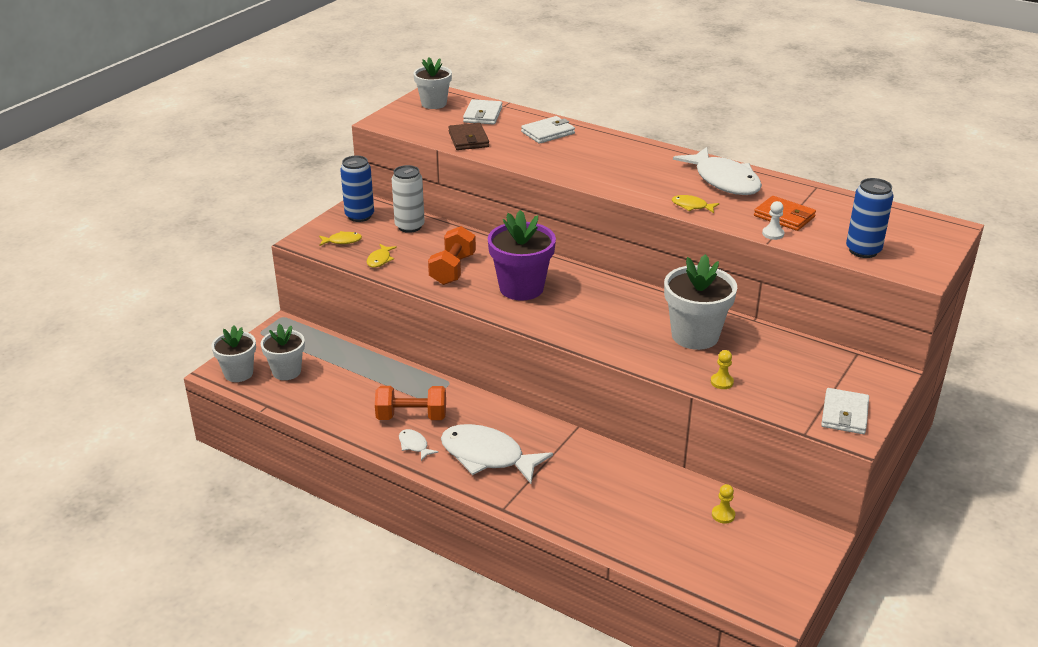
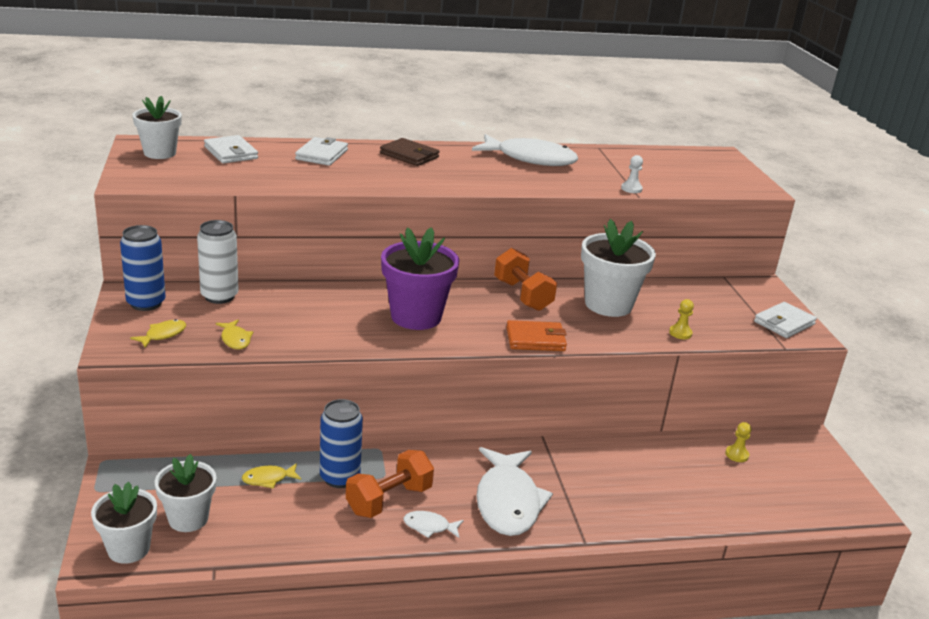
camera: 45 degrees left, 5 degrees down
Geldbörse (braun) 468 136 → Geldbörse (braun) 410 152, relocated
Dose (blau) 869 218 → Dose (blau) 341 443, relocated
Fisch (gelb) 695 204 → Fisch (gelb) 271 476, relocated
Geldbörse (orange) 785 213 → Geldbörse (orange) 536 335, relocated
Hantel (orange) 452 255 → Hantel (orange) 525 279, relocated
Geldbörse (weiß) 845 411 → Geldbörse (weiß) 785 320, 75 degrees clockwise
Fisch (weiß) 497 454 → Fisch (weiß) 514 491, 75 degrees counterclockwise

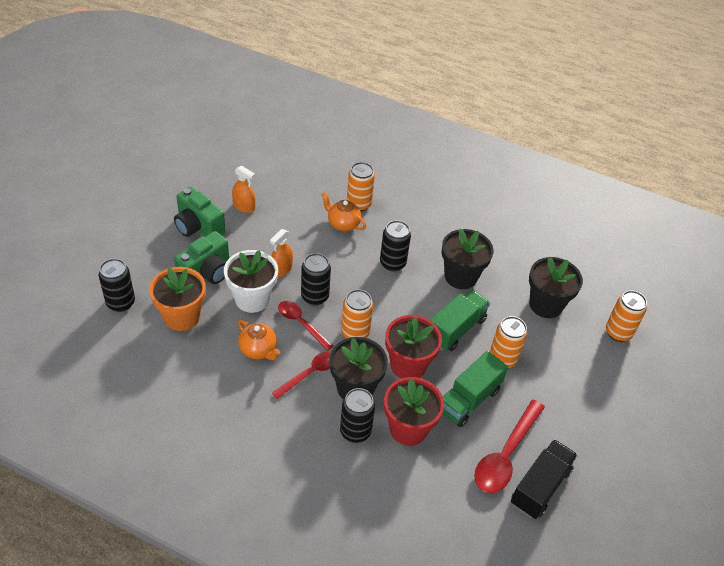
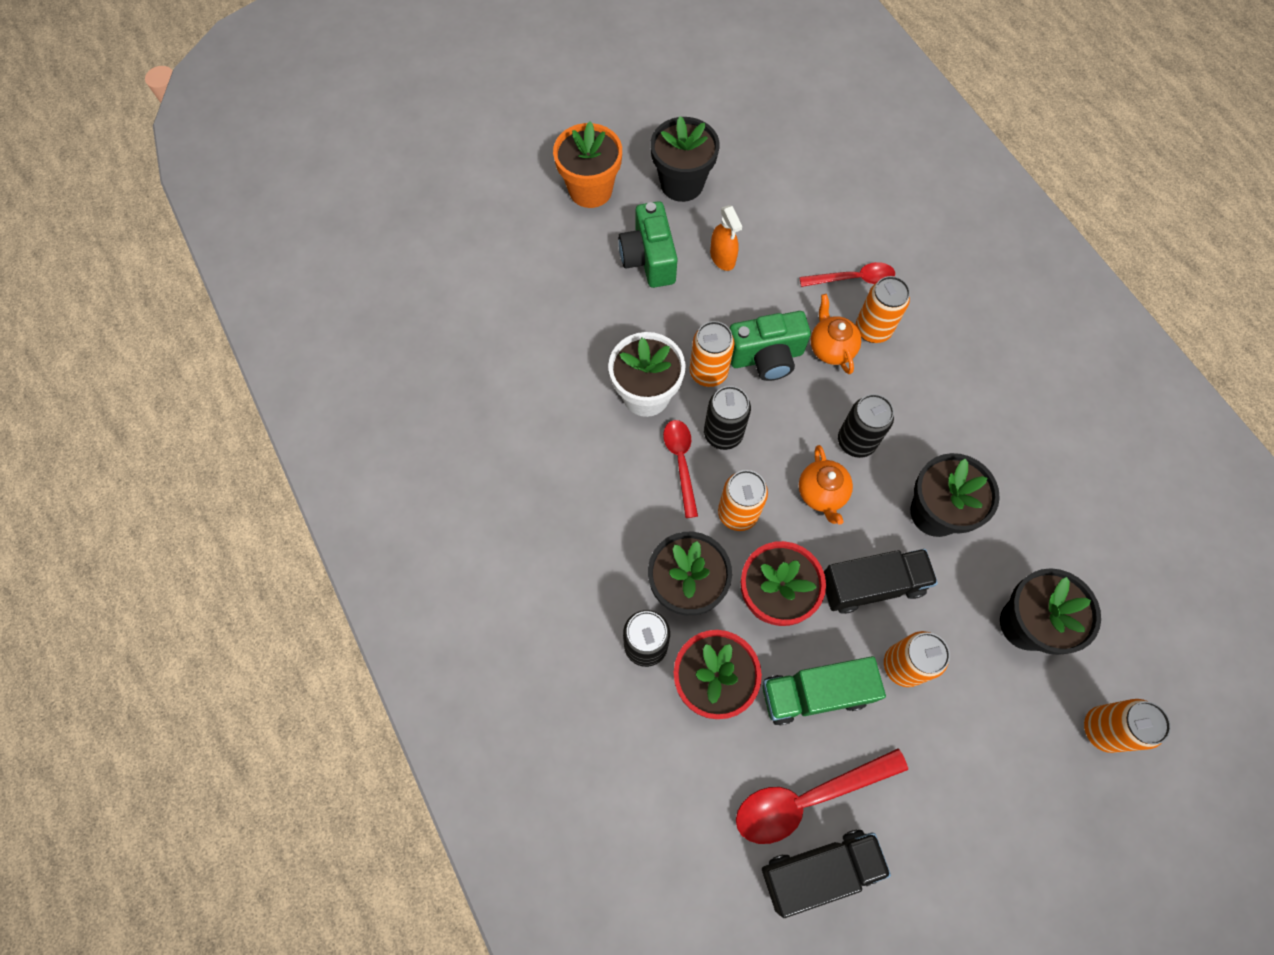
camera: 40 degrees right, 20 degrees up
Sprühflasche (orange) 281 253 → Dose (orange) 712 354
Kamera (grün) 201 257 → Kamera (grün) 770 346, relocated
Dose (schwarz) 117 285 → -
Blumentopf (orange) 177 299 → Blumentopf (orange) 587 164, relocated
Lastwagen (grün) 460 320 → Lastwagen (schwarz) 881 581
Teekanne (orange) 259 339 → Teekanne (orange) 826 485, relocated
Löffel (rot) 301 375 → Löffel (rot) 847 274, relocated
- → Blumentopf (schwarz) 685 159

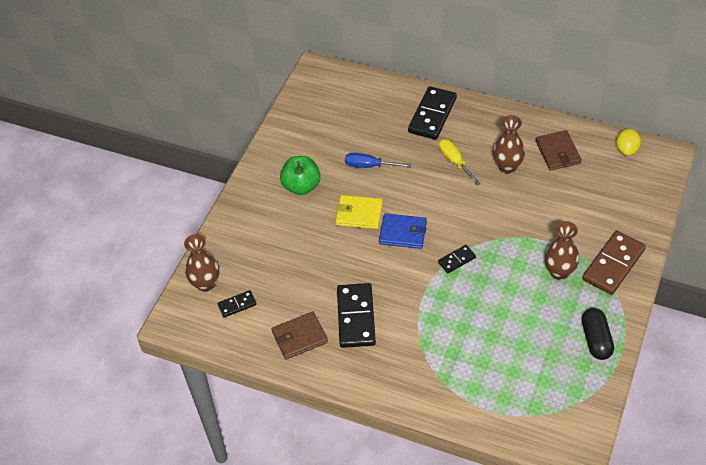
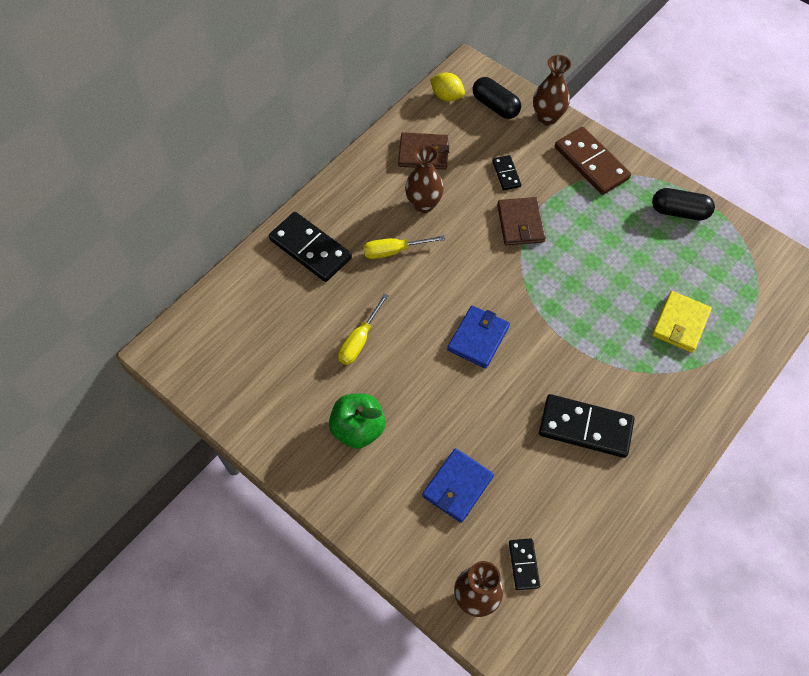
camera: 75 degrees left, 10 degrees up
Schraubenzieher (blau) 378 160 → Schraubenzieher (gelb) 363 329
Geldbörse (gelb) 359 212 → Geldbörse (gelb) 682 322, relocated
Vase (braun) 562 250 → Vase (braun) 552 90, relocated
Dominostein (schwarz) 457 259 → Dominostein (schwarz) 506 172, relocated
Geldbörse (braun) 300 335 → Geldbörse (braun) 521 221, relocated
- → Kapsel (schwarz) 497 98
- → Geldbörse (blau) 458 485

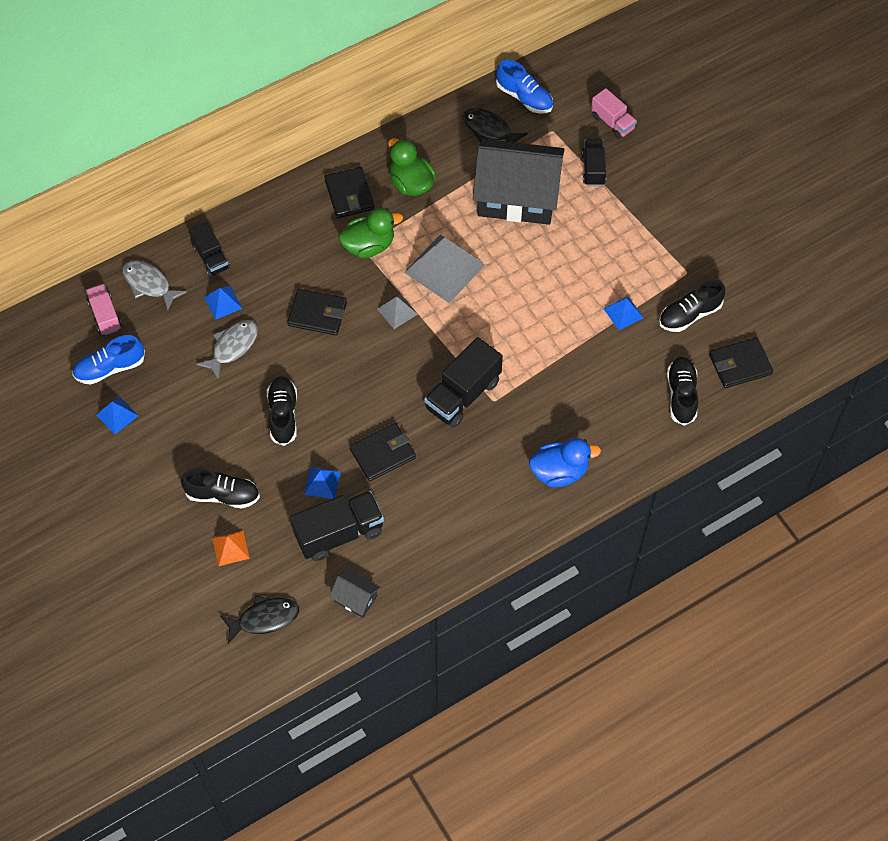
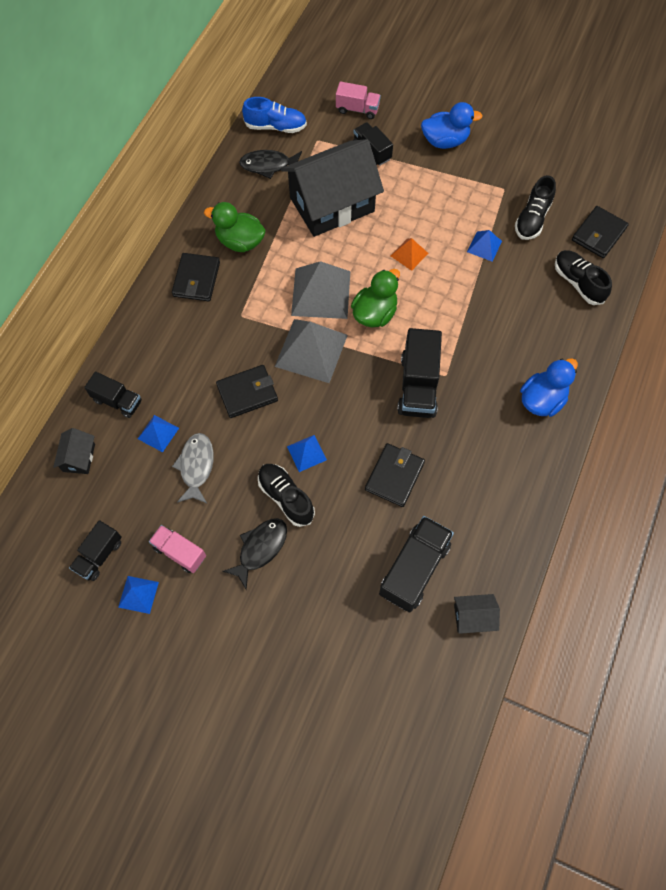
camera: 35 degrees left, 5 degrees up
Geldbörse (schwarz) 350 192 → Geldbörse (schwarz) 196 277, 60 degrees clockwise
Ente (grün) 371 233 → Ente (grün) 375 298, relocated
Fisch (grau) 155 285 → Haus (schwarz) 74 451
Lastwagen (rosa) 104 309 → Lastwagen (rosa) 177 549, relocated
Pyramide (grau) 397 311 → Pyramide (grau) 311 351, x1.99
Schuh (blau) 108 360 → Lastwagen (schwarz) 95 550
Pyramide (blau) 322 483 → Pyramide (blau) 307 453, relocated
Schuh (schwarz) 220 488 → -
Pyramide (orange) 231 548 → Pyramide (orange) 409 254, relocated
Fisch (schwarz) 259 620 → Fisch (schwarz) 254 553, relocated
- → Ente (blau) 452 125

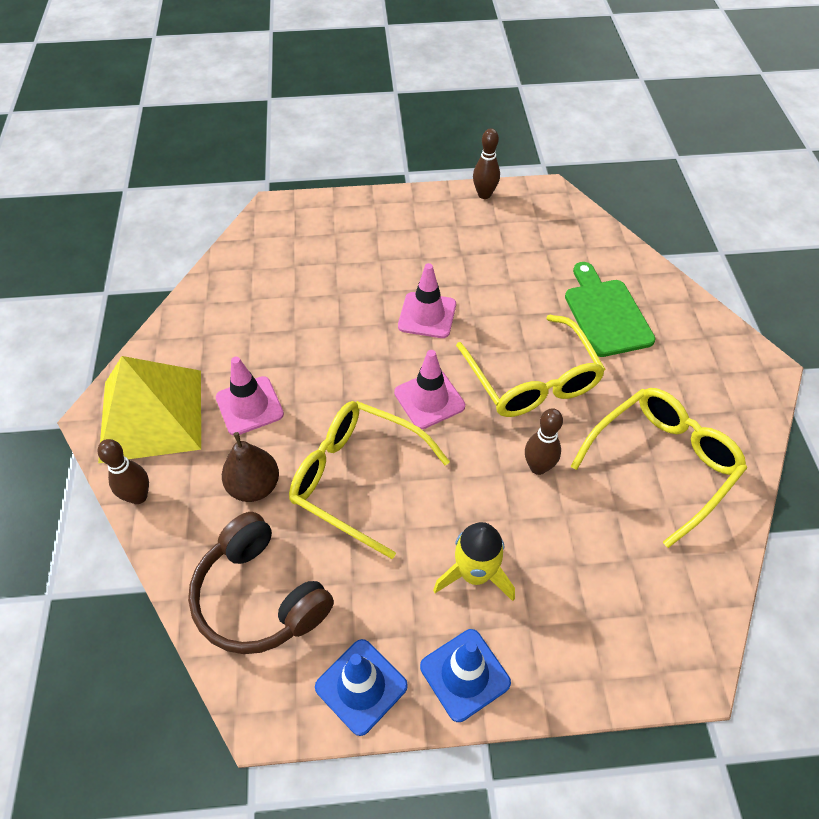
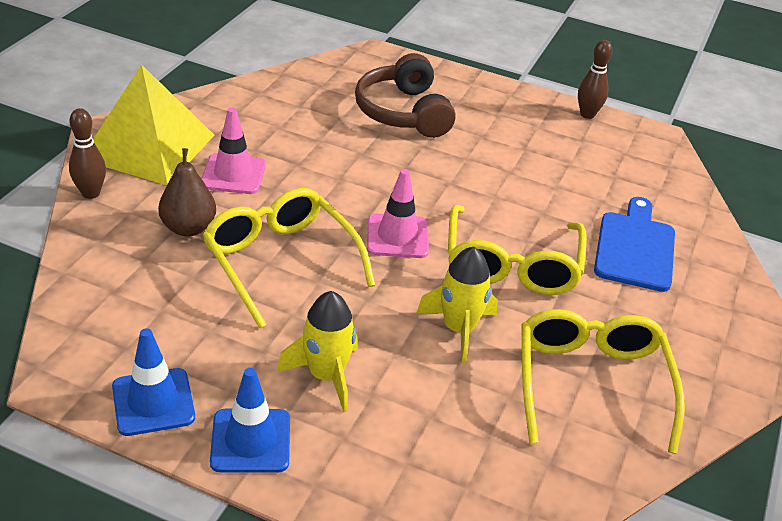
camera: 25 degrees right, 15 degrees down
Schneidebrett (grün) 610 309 → Schneidebrett (blau) 634 244
Leitkegel (rosa) 427 300 → -
Brille (gelb) 659 468 → Brille (gelb) 603 381, 75 degrees counterclockwise
Bowlingkegel (braun) 544 441 → Rakete (gelb) 457 305
Kopfhörer (braun) 261 583 → Kopfhörer (braun) 405 95, relocated

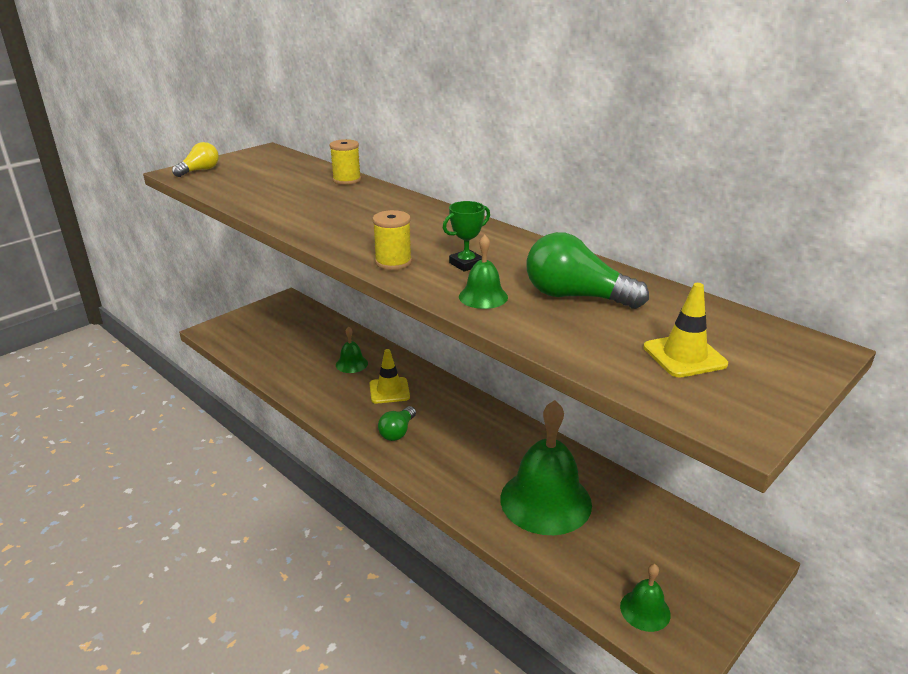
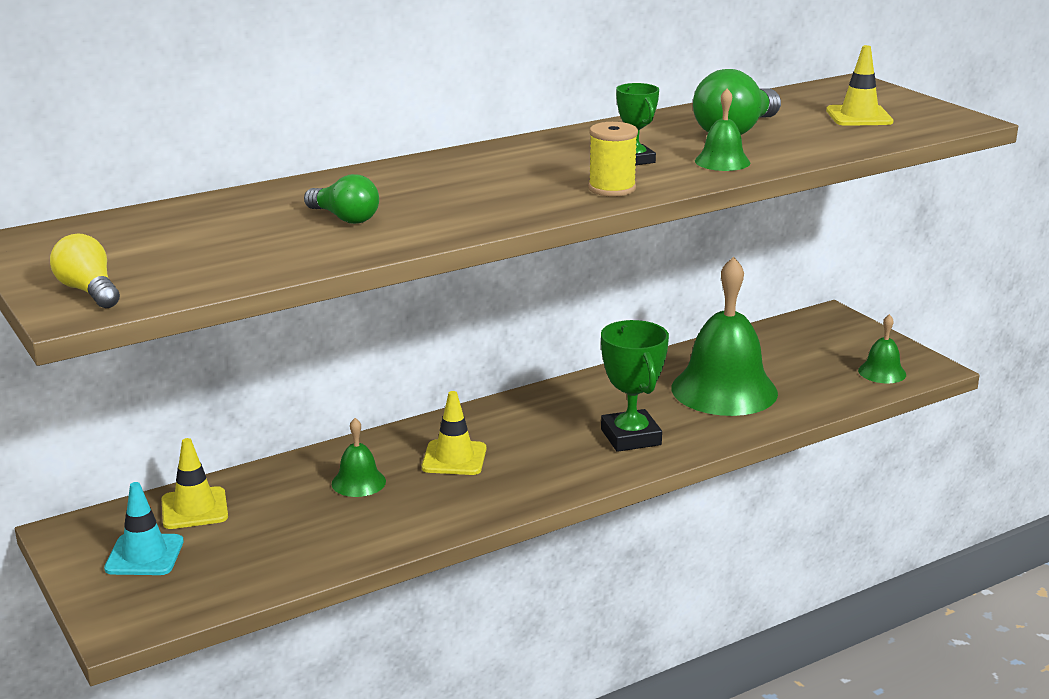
camera: 75 degrees left, 5 degrees down
Garnrolle (gelb) 345 162 → -
Glühbirne (grün) 397 423 → Glühbirne (grün) 341 199, relocated
- → Pokal (grün) 635 386
- → Leitkegel (gelb) 194 483
- → Leitkegel (türkis) 144 528

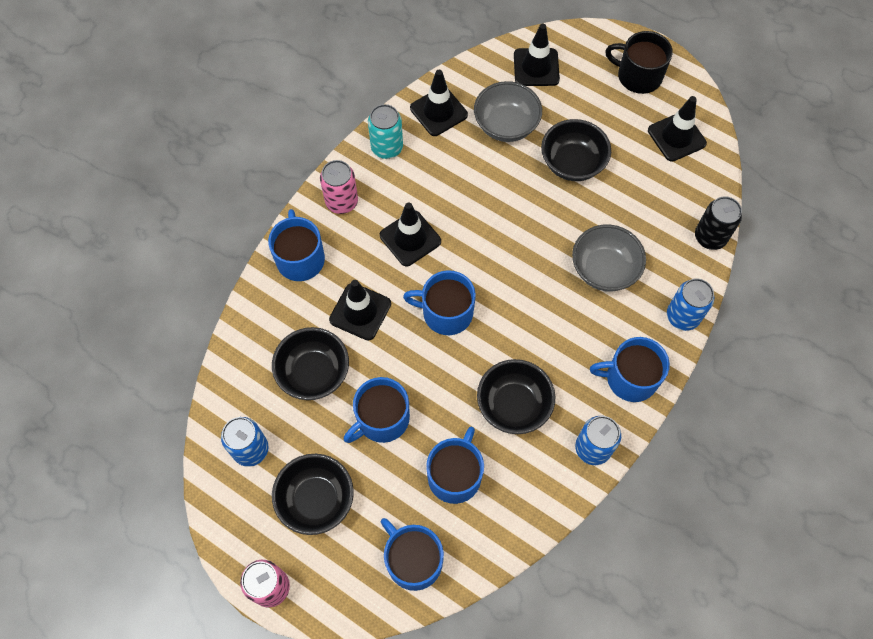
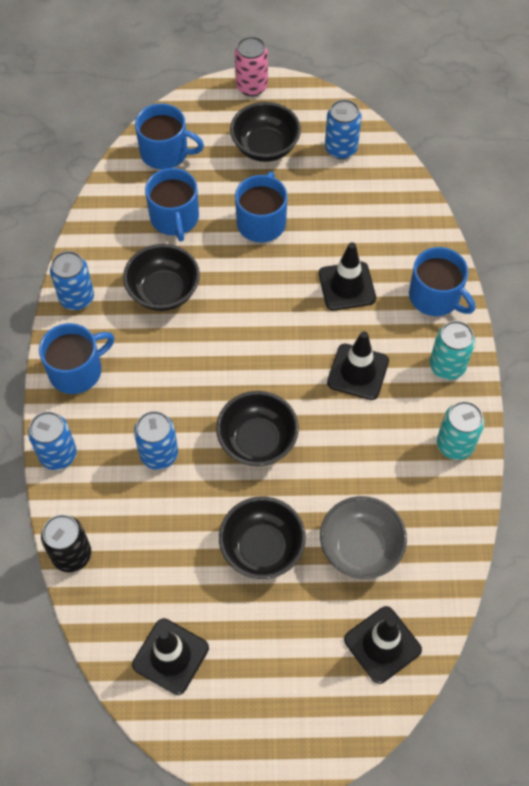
camera: 145 degrees right, 5 degrees down
Tasse (schwarz) 639 62 → -
Leitkegel (schwarz) 439 103 → -
Dose (rosa) 339 187 → Dose (türkis) 452 350
Schüssel (grau) 609 258 → Dose (blau) 156 440
Tasse (blau) 439 302 → -
Schüssel (schwarz) 310 363 → Schüssel (schwarz) 257 428, relocated

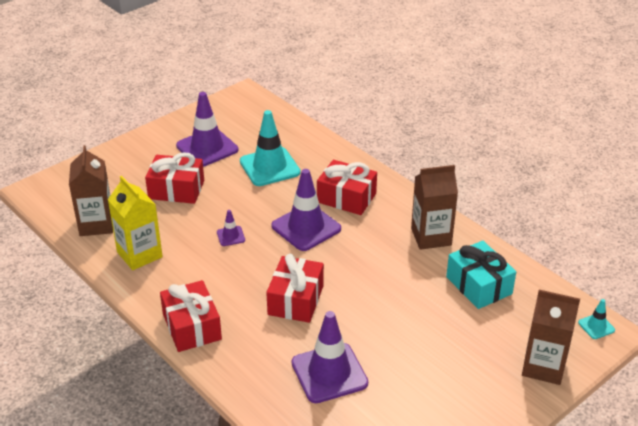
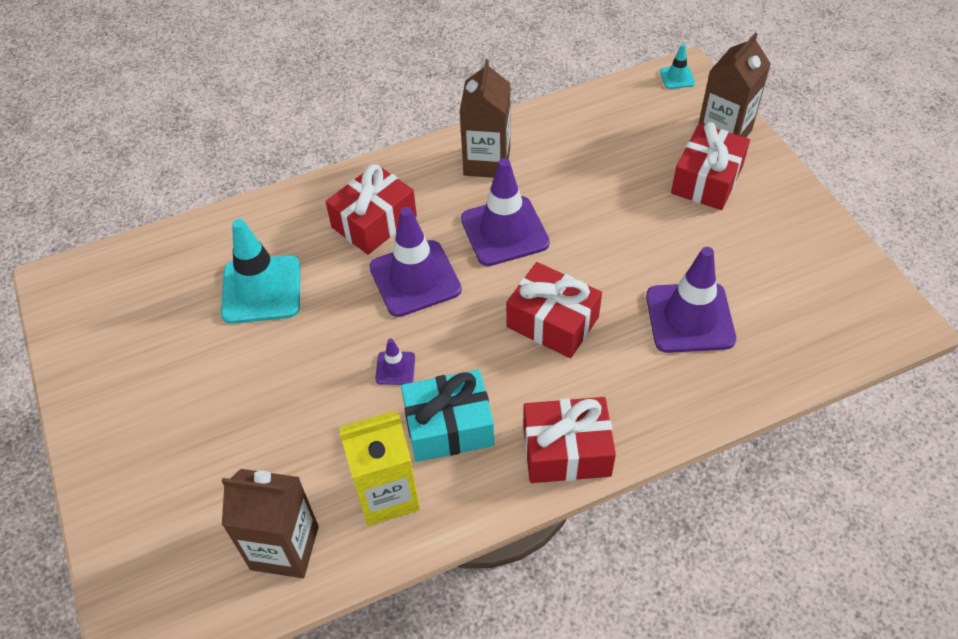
camera: 70 degrees left, 15 degrees up
Leitkegel (lila) 207 129 → Leitkegel (lila) 505 212, relocated
Geschenk (rot) 174 178 → Geschenk (rot) 710 166, relocated
Geschenk (türkis) 481 275 → Geschenk (türkis) 447 415, relocated

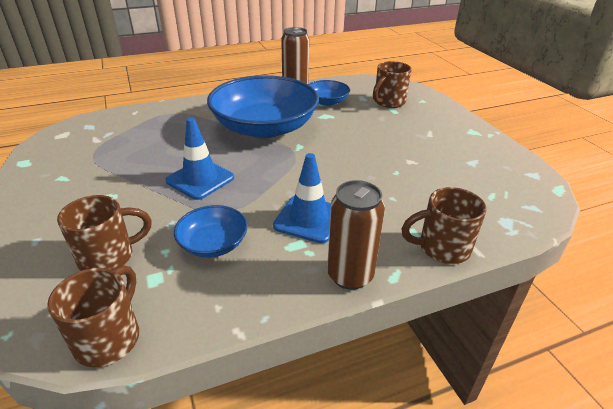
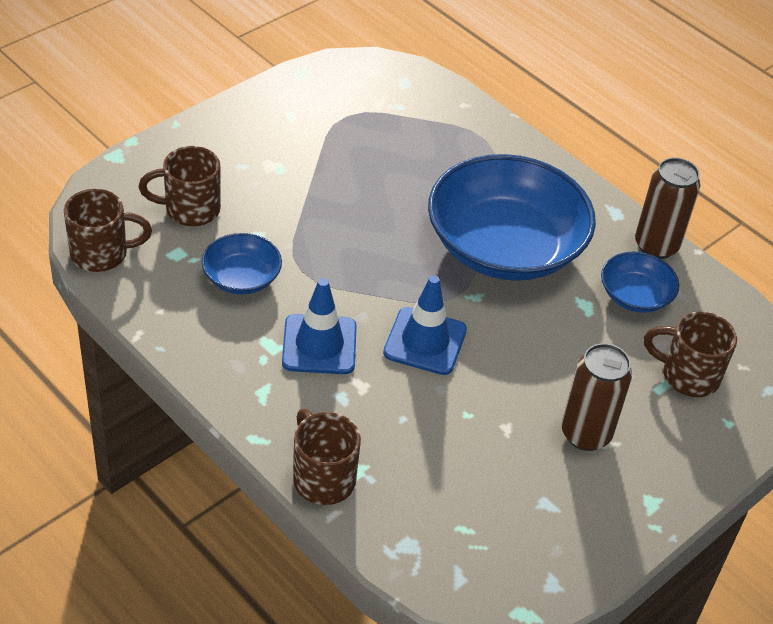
camera: 65 degrees right, 10 degrees up
Leitkegel (blau) 199 159 → Leitkegel (blau) 425 325, relocated
Dose (braun) 356 235 → Dose (braun) 597 397, relocated
Tasse (braun) 104 233 → Tasse (braun) 180 186, 135 degrees clockwise

